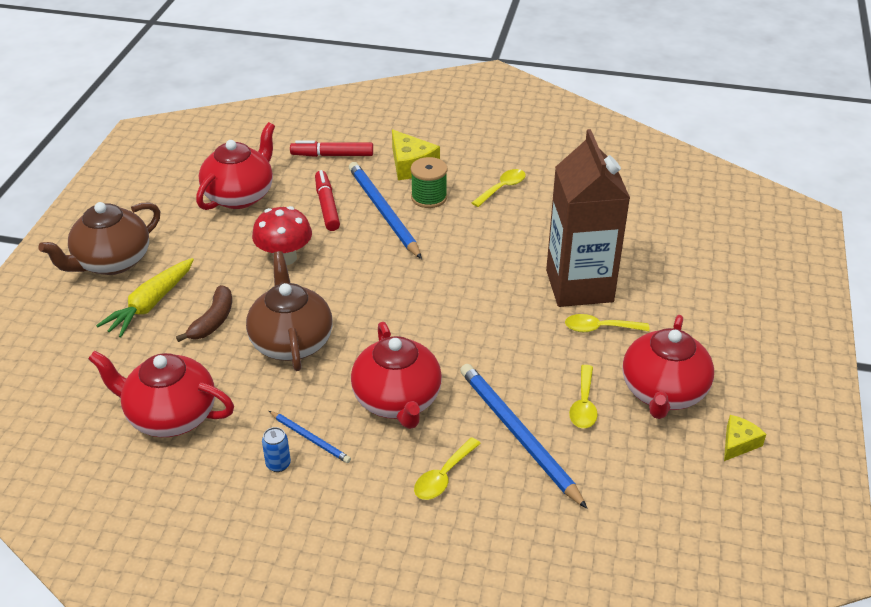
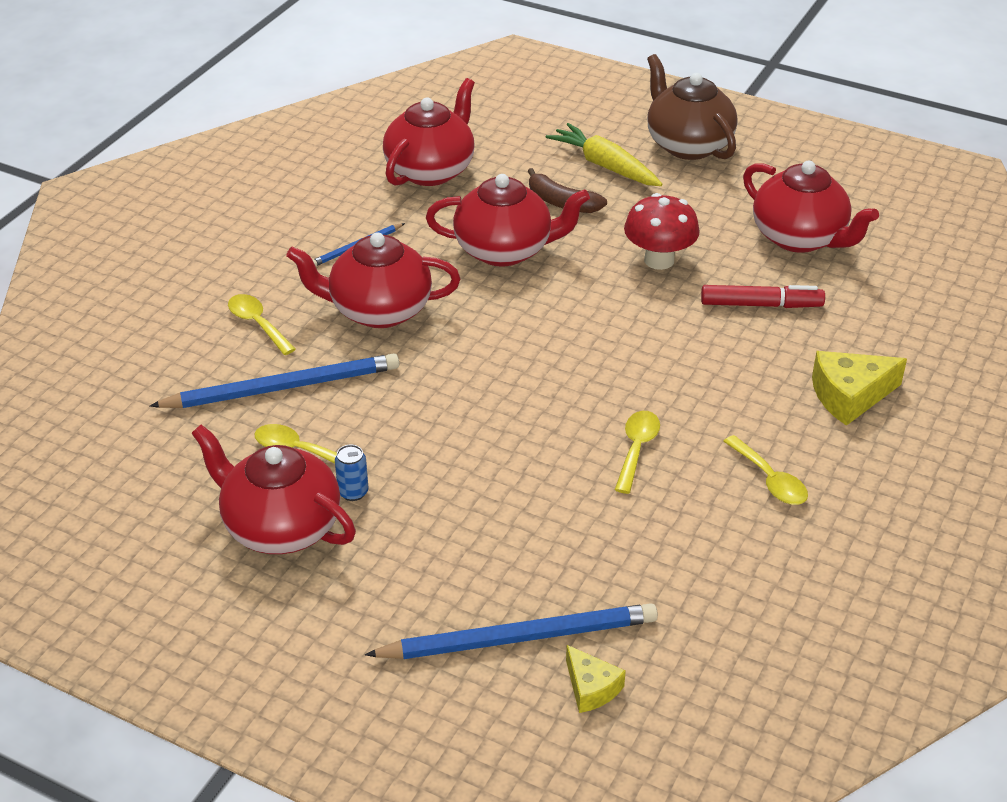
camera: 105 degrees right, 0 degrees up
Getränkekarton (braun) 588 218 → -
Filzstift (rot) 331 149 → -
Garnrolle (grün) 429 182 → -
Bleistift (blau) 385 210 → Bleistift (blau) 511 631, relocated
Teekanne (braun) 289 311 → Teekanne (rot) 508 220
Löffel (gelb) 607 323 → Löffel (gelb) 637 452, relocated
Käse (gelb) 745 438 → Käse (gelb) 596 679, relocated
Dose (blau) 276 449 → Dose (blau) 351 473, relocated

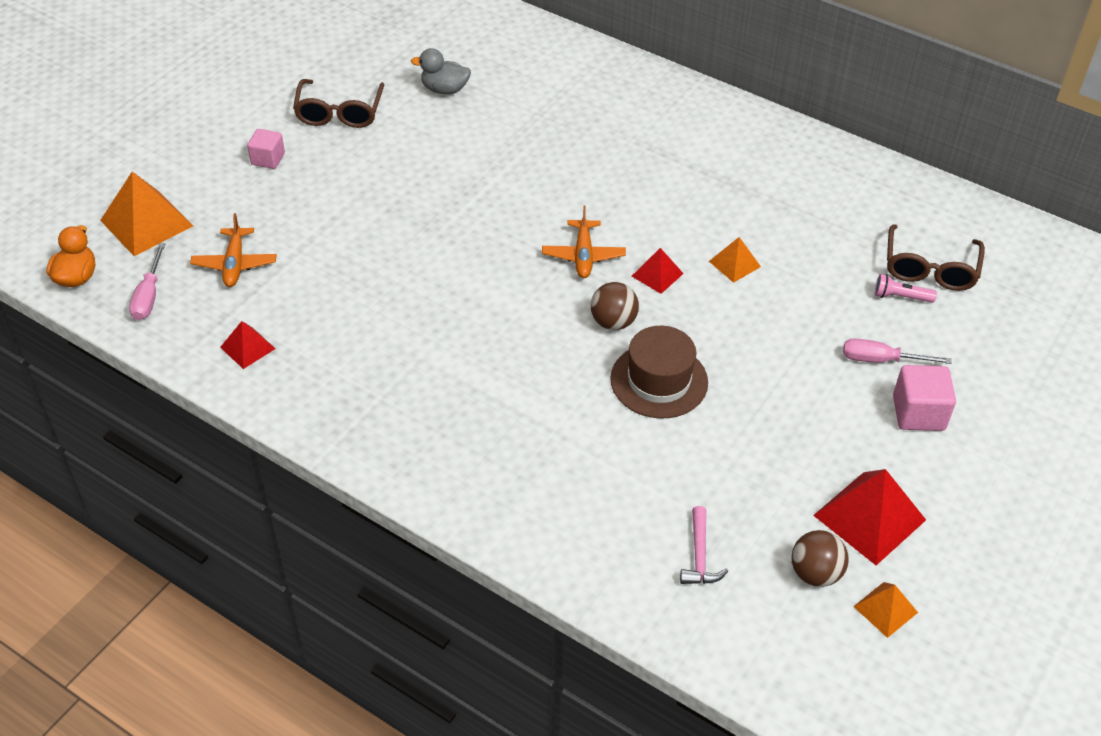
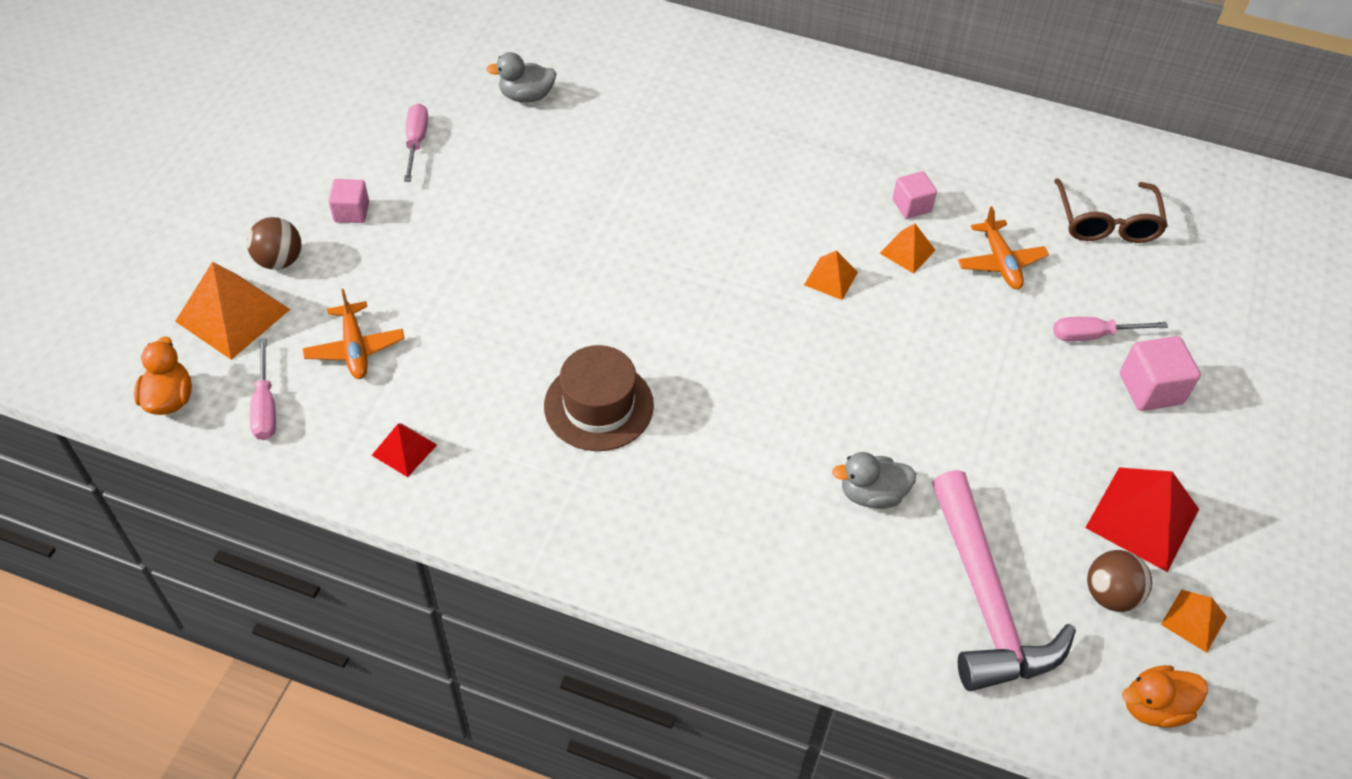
camera: 15 degrees left, 5 degrees up
Brille (braun) 338 103 → Schraubenzieher (rosa) 416 142
Flugzeug (orange) 584 241 → Flugzeug (orange) 1003 247, relocated
Pyramide (rot) 658 271 → Pyramide (orange) 831 275
Taschenlampe (rosa) 906 288 → -
Ball (braun) 615 306 → Ball (braun) 274 243, relocated
Hut (braun) 659 372 → Hut (braun) 599 398, relocated
Hammer (rosa) 704 545 → Hammer (rosa) 1004 580, x2.33
- → Kubus (rosa) 914 195
- → Ente (grau) 874 480
- → Ente (orange) 1165 696

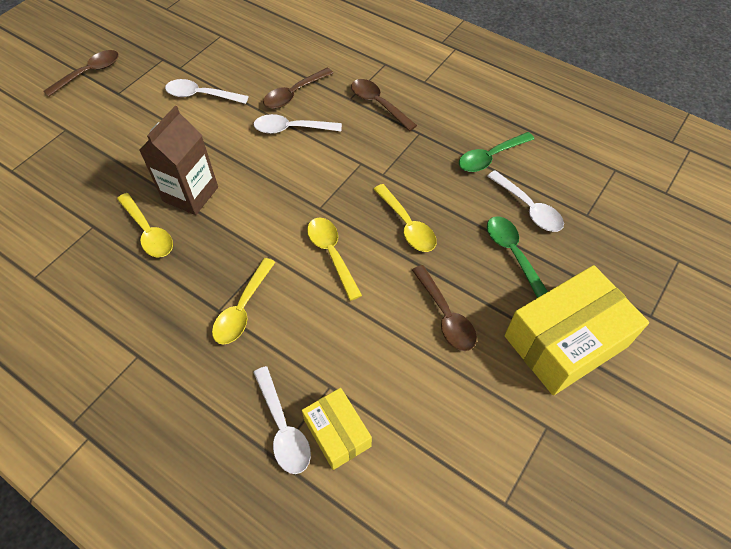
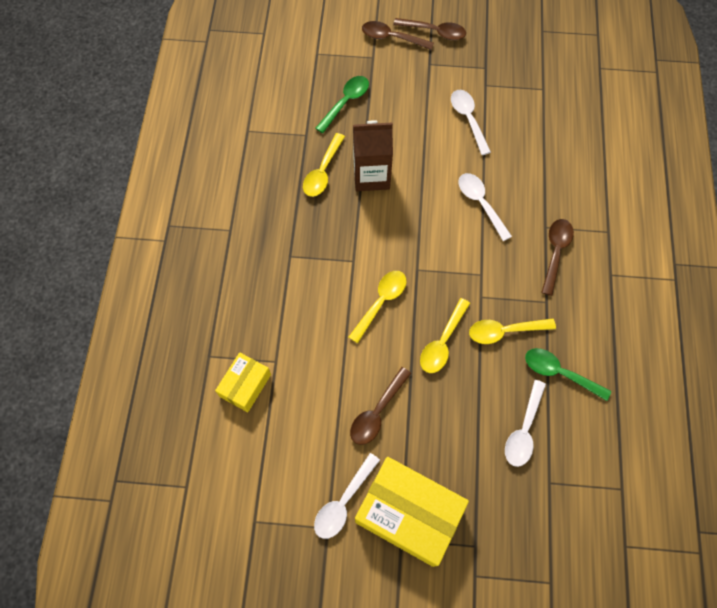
camera: 60 degrees right, 10 degrees up
Löffel (braun) 298 88 → Löffel (braun) 398 35, relocated
Löffel (grün) 517 257 → Löffel (grün) 342 104, relocated
Löffel (gelb) 243 301 → Löffel (gelb) 512 331, relocated
Löffel (weiß) 282 420 → Löffel (weiß) 347 496, relocated

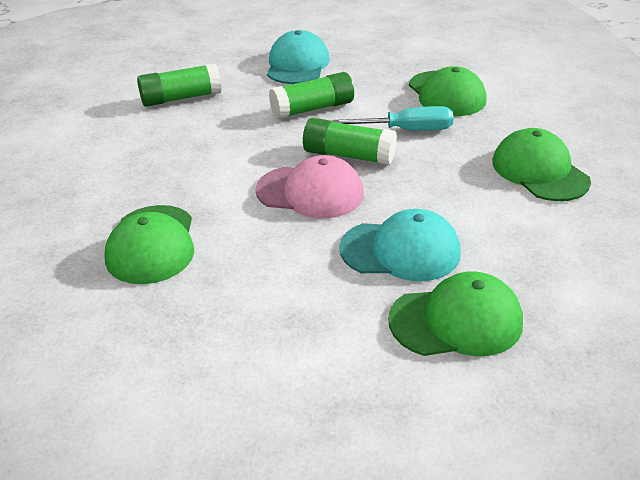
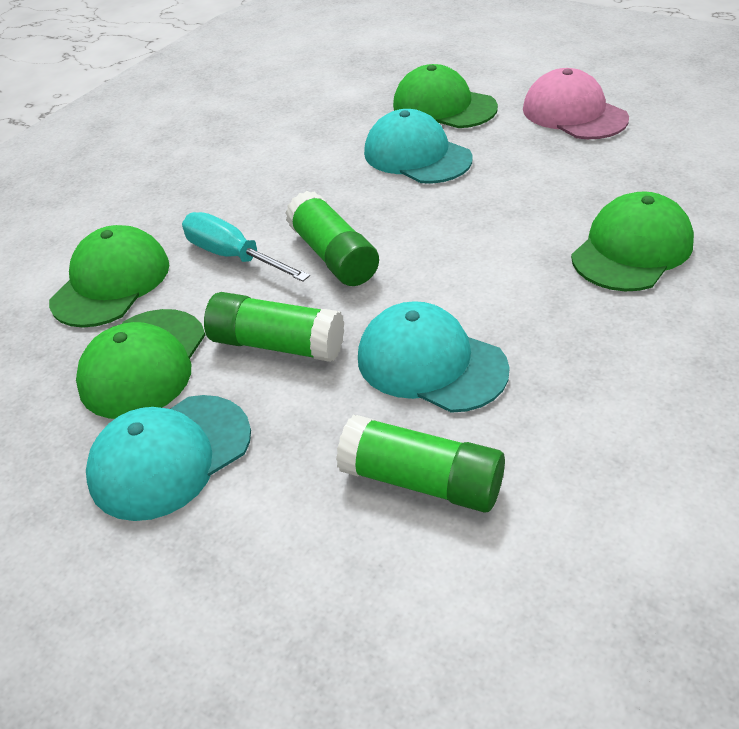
camera: 135 degrees left, 5 degrees up
Kappe (grün) 541 164 → Kappe (grün) 140 364, relocated
Kappe (rosa) 309 186 → Kappe (rosa) 576 103, relocated
- → Kappe (türkis) 434 357

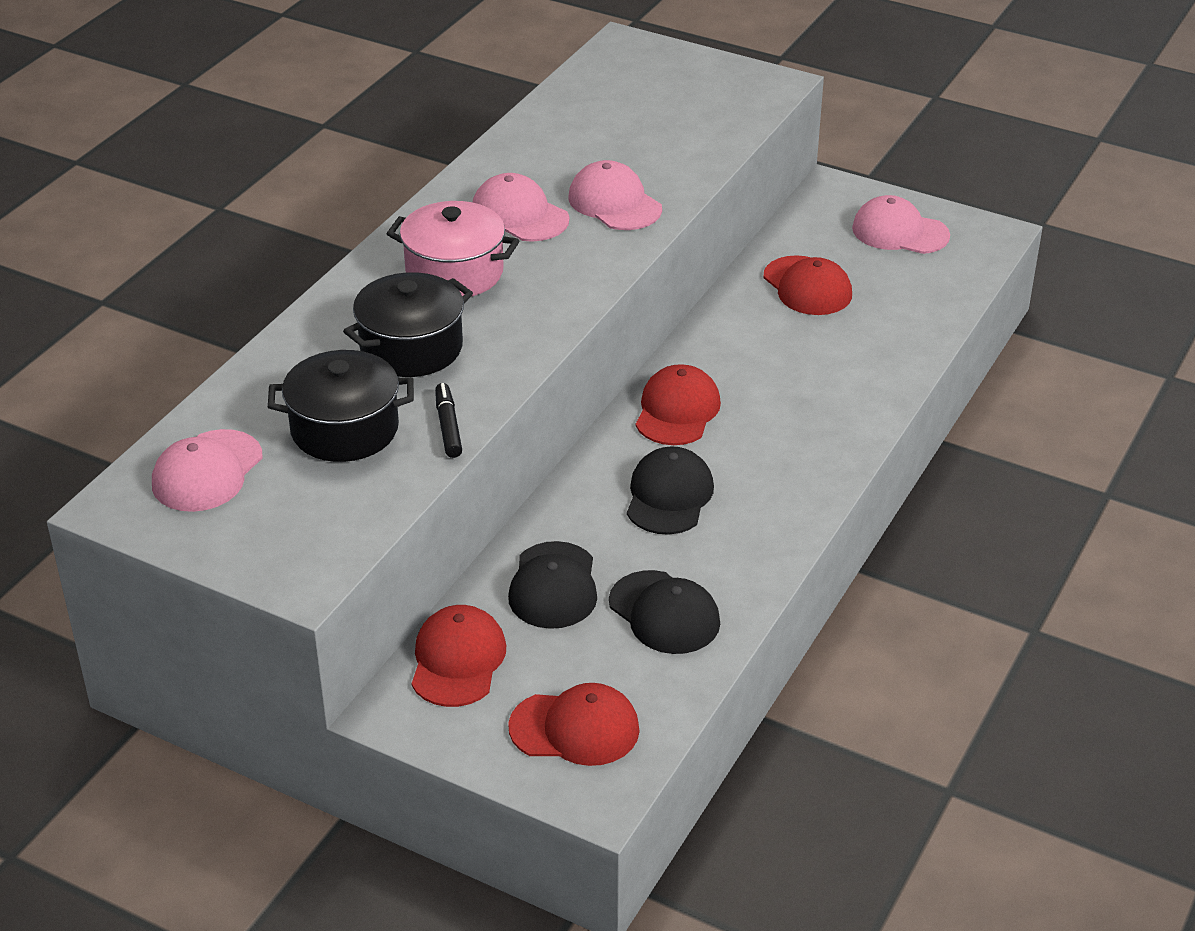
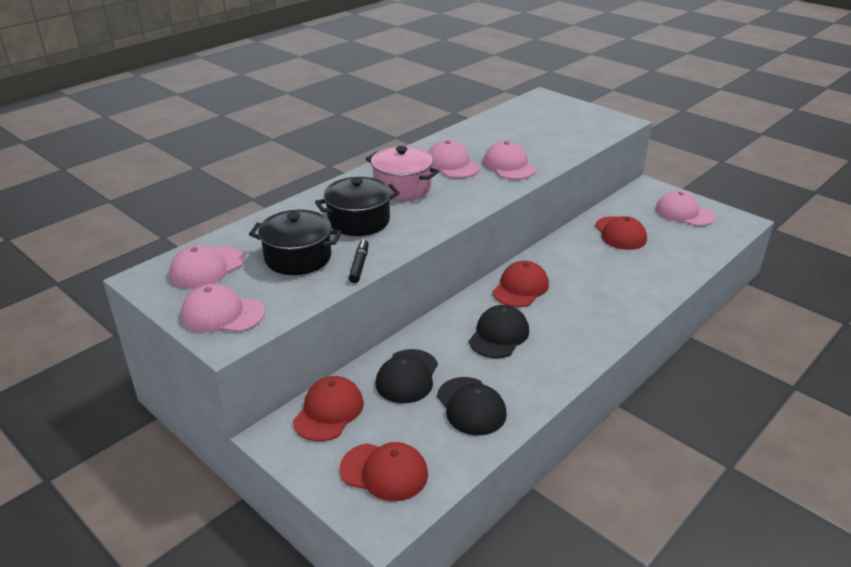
camera: 15 degrees right, 5 degrees down
- → Kappe (rosa) 223 308

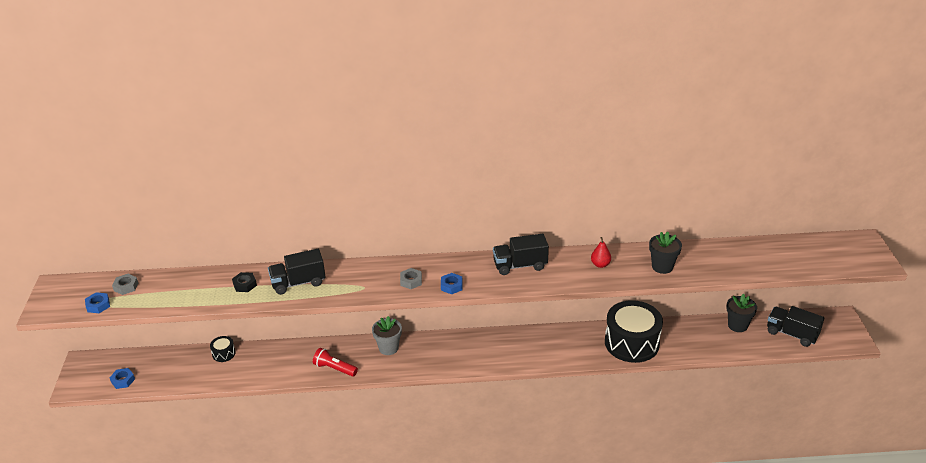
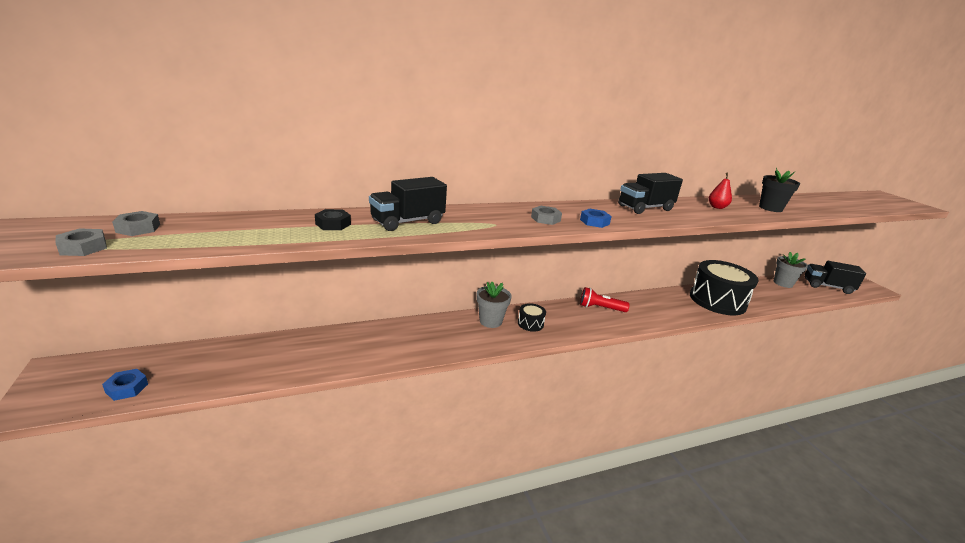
camera: 20 degrees left, 10 degrees down
Sechskantmutter (blau) 97 302 → Sechskantmutter (grau) 81 242
Blumentopf (schwarz) 741 313 → Blumentopf (grau) 791 270
Trommel (schwarz) 223 349 → Trommel (schwarz) 532 317, relocated
Taschenlampe (rot) 335 362 → Taschenlampe (rot) 605 299, relocated

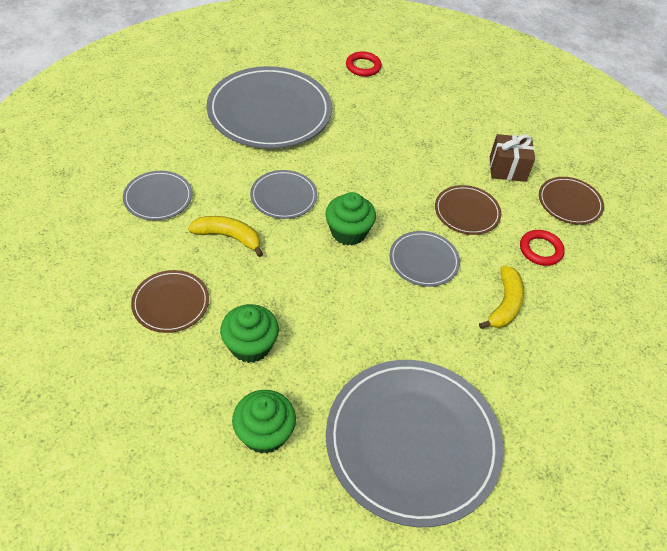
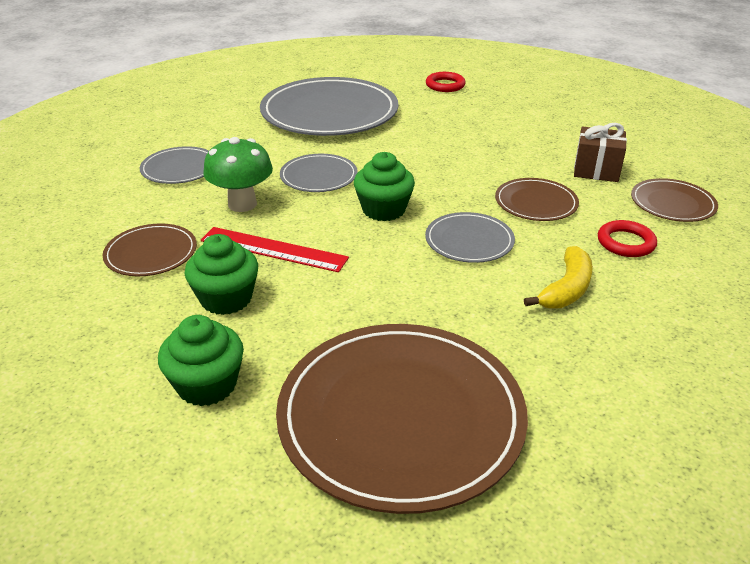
camera: 15 degrees right, 15 degrees down
Banane (gelb) 225 236 → Pilz (grün) 238 174
Teller (grau) 415 443 → Teller (braun) 402 419
- → Lineal (rot) 275 249

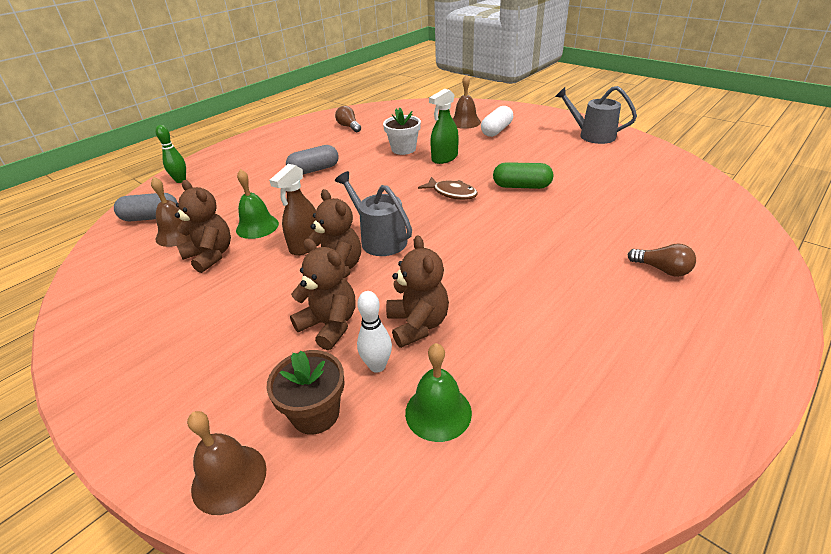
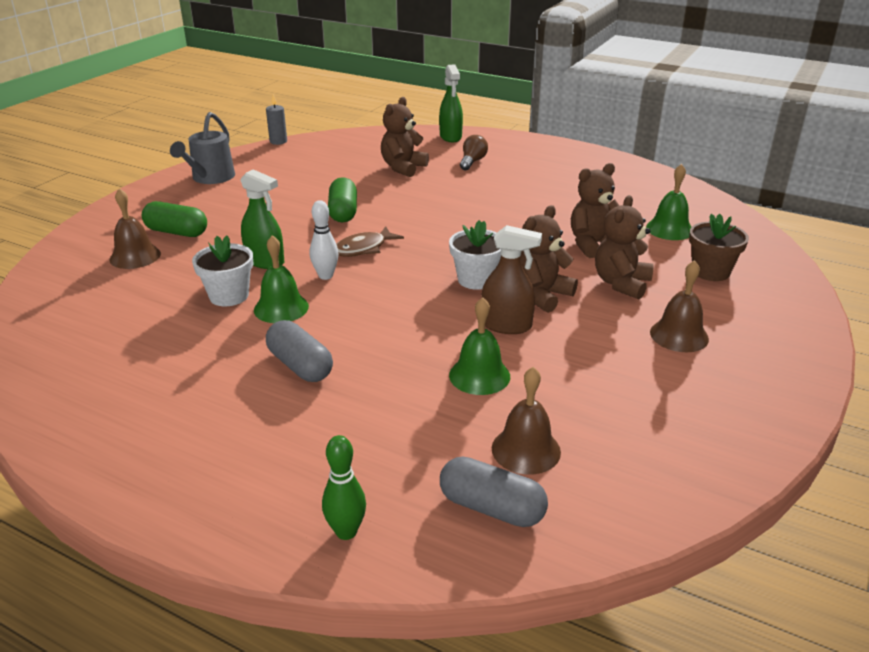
camera: 105 degrees left, 5 degrees down
Glühbirne (braun) 348 119 → -
Kapsel (weiß) 497 121 → Kapsel (grün) 174 219
Gießkanne (grau) 373 213 → Blumentopf (weiß) 475 255
Fisch (braun) 448 188 → Fisch (braun) 370 241, 150 degrees counterclockwise
Teddybär (braun) 203 226 → Teddybär (braun) 405 137, relocated
Kapsel (grau) 146 207 → Kapsel (grau) 494 491, 45 degrees counterclockwise
Bowlingkegel (weiß) 374 332 → Bowlingkegel (weiß) 324 240, relocated
Glocke (braun) 227 463 → Glocke (braun) 679 306, relocated
- → Sprühflasche (grün) 451 103
- → Kerze (grau) 276 119
- → Glocke (grün) 281 279

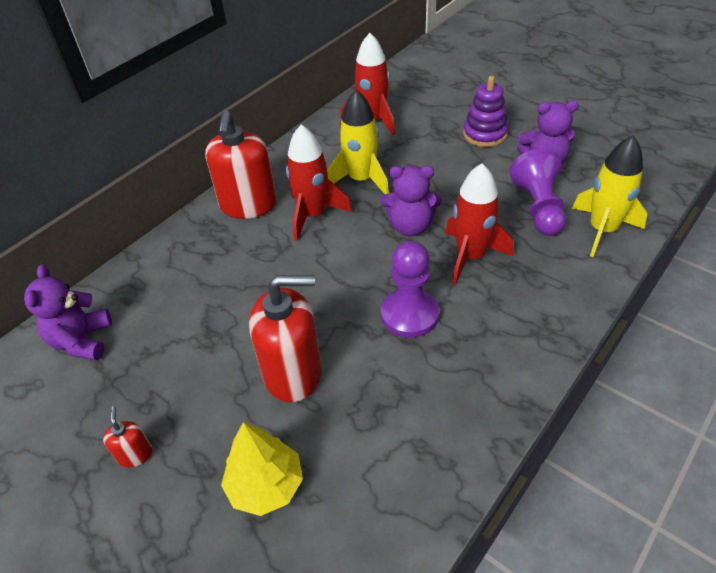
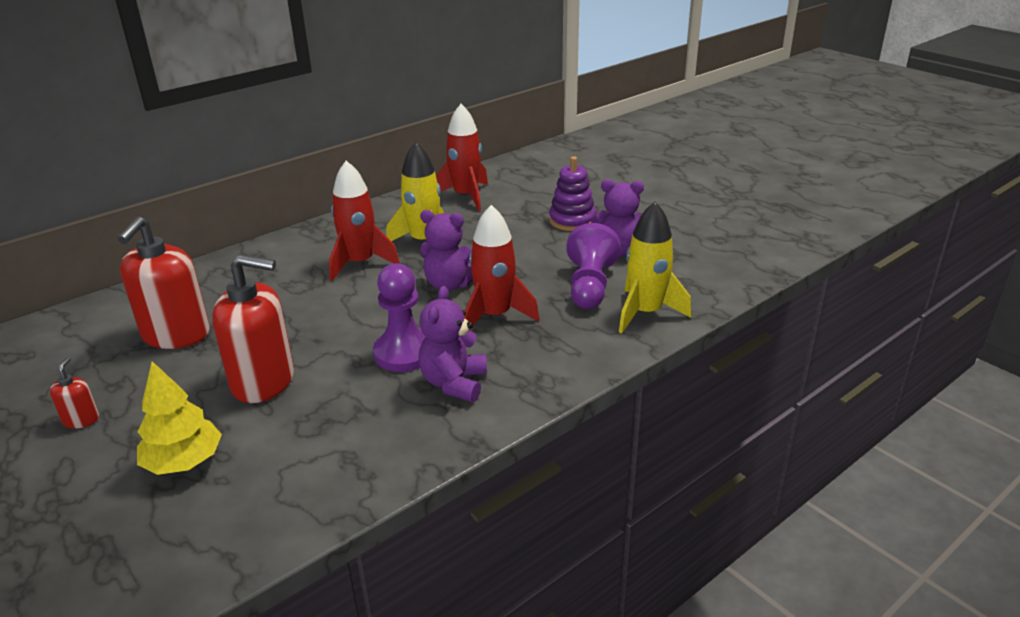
camera: 10 degrees right, 15 degrees down
Seifenspender (rot) 241 164 → Seifenspender (rot) 163 282, relocated
Teddybär (lila) 68 312 → Teddybär (lila) 452 344, relocated

